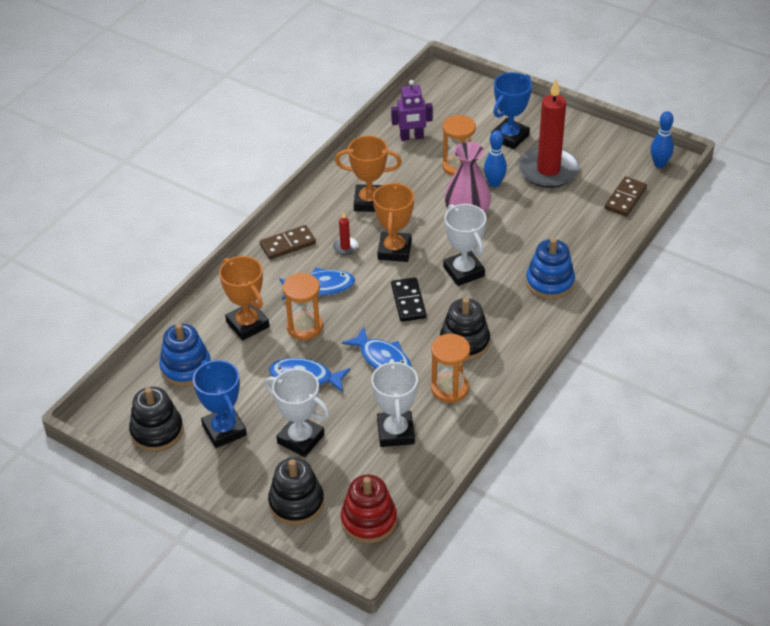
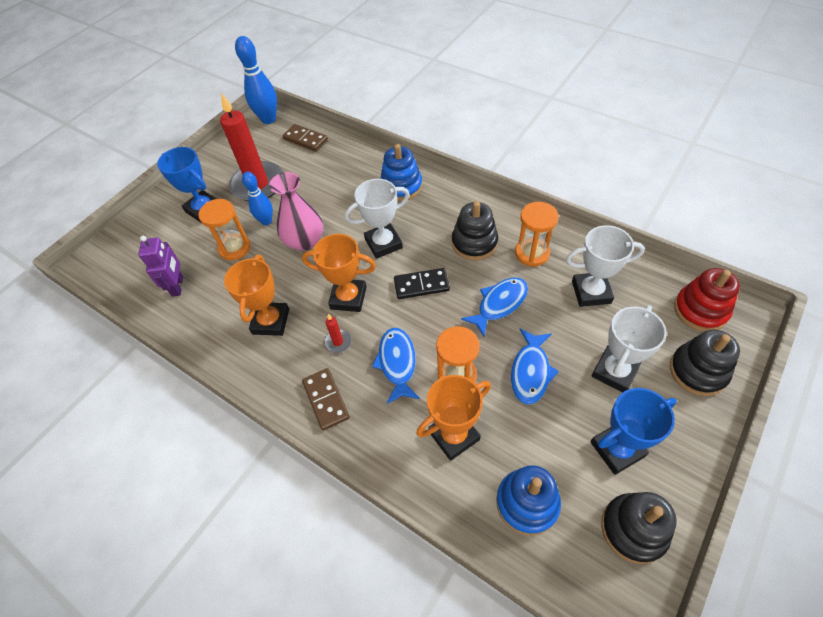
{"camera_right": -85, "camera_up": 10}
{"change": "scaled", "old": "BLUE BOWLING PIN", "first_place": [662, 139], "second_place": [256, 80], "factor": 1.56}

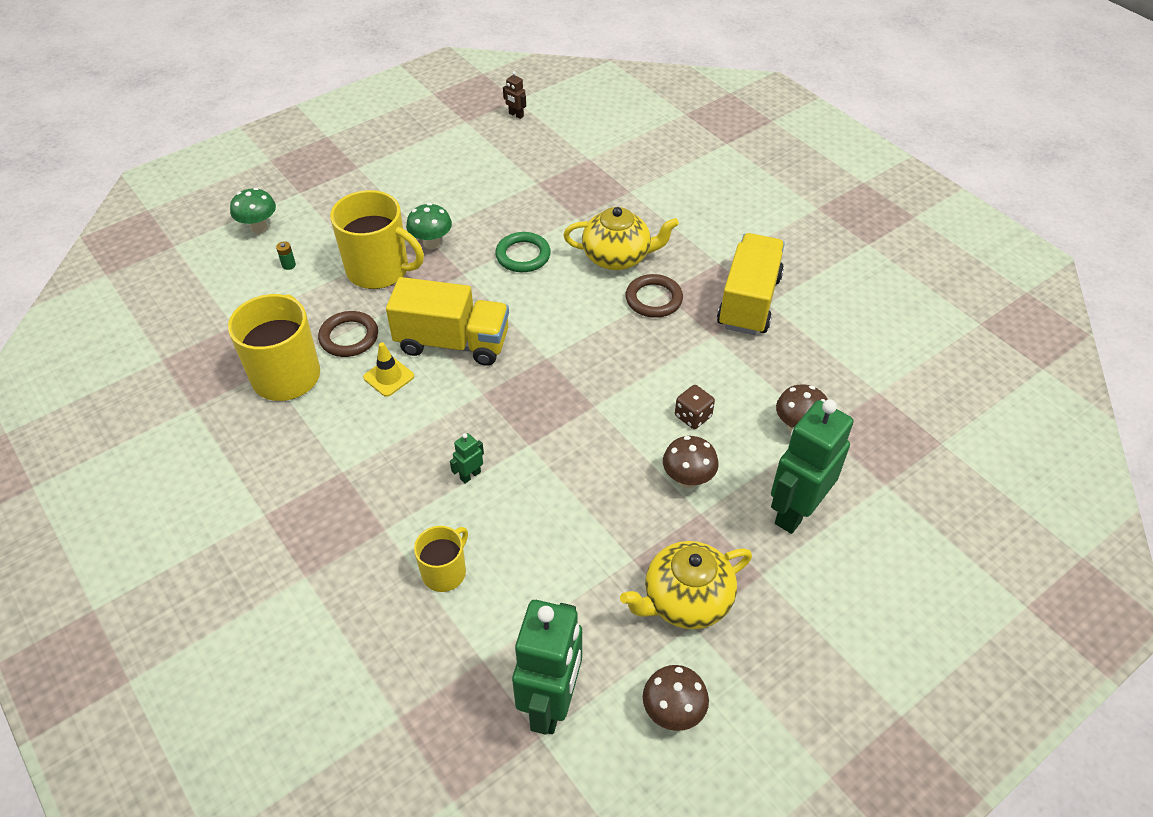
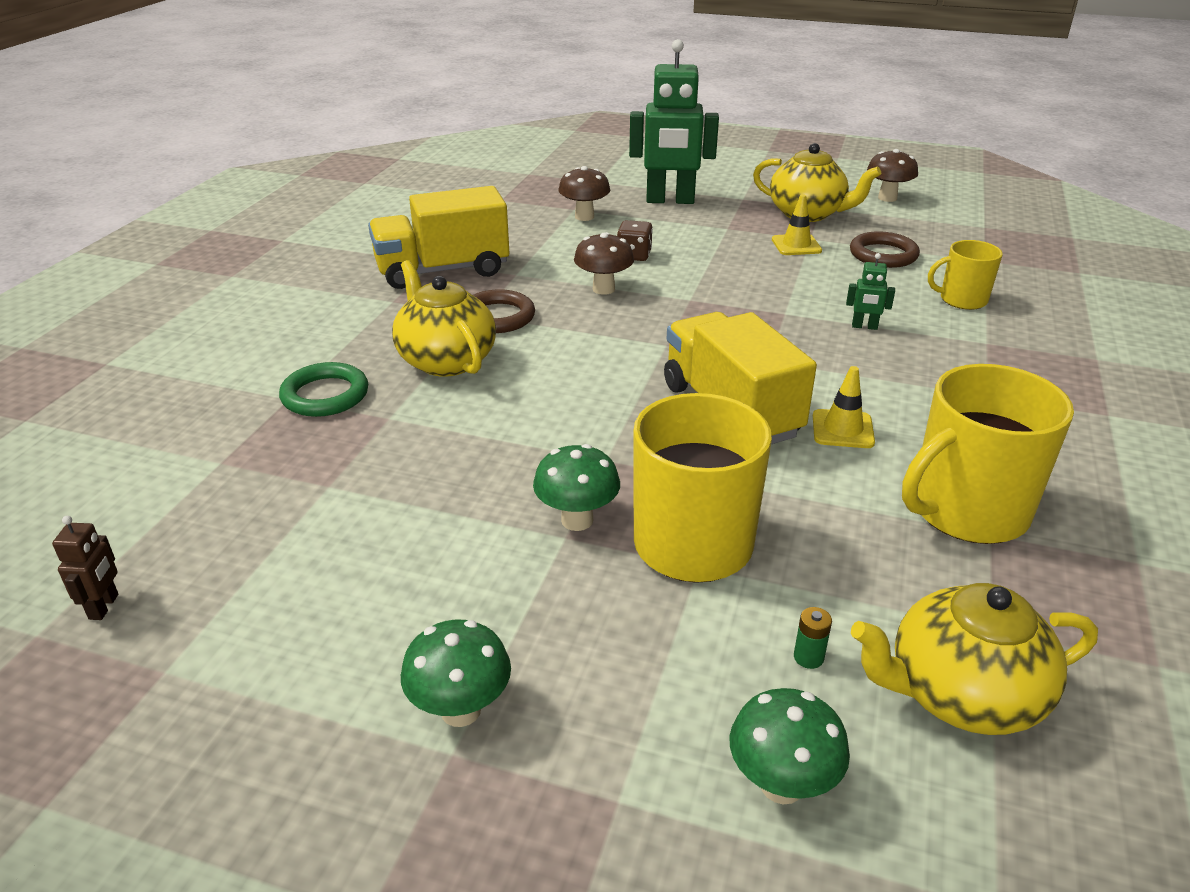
{"camera_right": -125, "camera_up": -15}
{"change": "shifted", "old": "BROWN RING", "first_place": [348, 334], "second_place": [885, 249]}
{"change": "shifted", "old": "GREEN RING", "first_place": [523, 252], "second_place": [323, 389]}
{"change": "gone", "old": "GREEN ROBOT", "first_place": [547, 667]}
{"change": "shifted", "old": "BROWN MUSHROOM", "first_place": [691, 462], "second_place": [604, 263]}
{"change": "new", "new": "GREEN MUSHROOM", "second_place": [456, 673]}
{"change": "new", "new": "YELLOW TRAFFIC CONE", "second_place": [797, 224]}
{"change": "new", "new": "YELLOW TEAPOT", "second_place": [974, 659]}

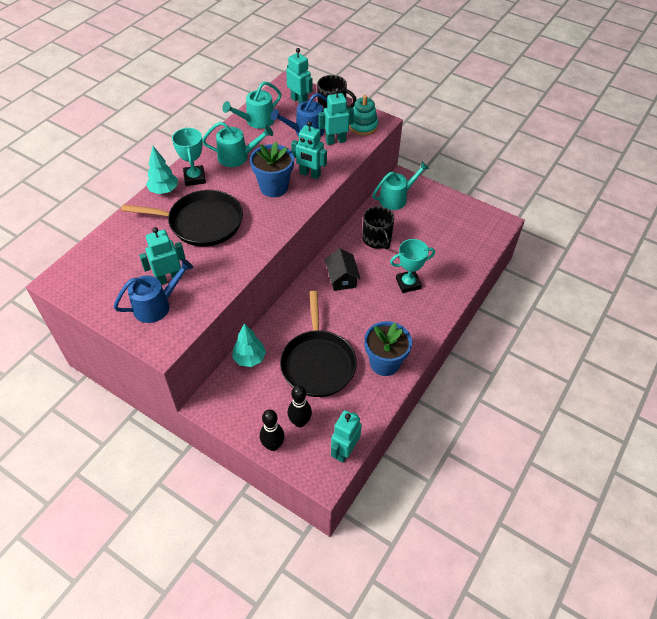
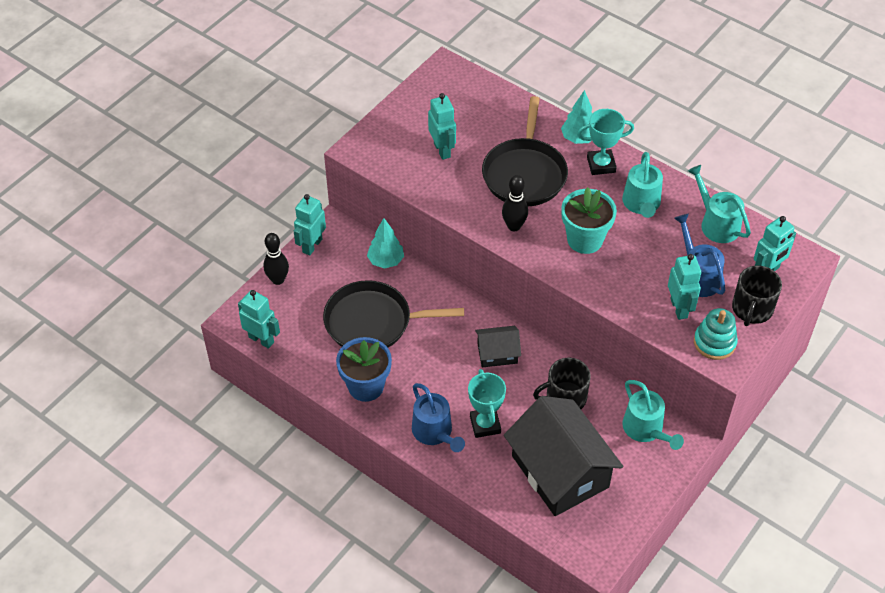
{"camera_right": 95, "camera_up": 0}
{"change": "shifted", "old": "BLUE WATERING CAN", "first_place": [153, 291], "second_place": [438, 417]}
{"change": "repainted", "old": "BLUE FLOWER POT", "new": "TURQUOISE FLOWER POT", "first_place": [272, 169], "second_place": [589, 220]}
{"change": "shifted", "old": "BLACK BOWLING PIN", "first_place": [300, 406], "second_place": [515, 203]}
{"change": "shifted", "old": "TURQUOISE ROBOT", "first_place": [309, 150], "second_place": [310, 224]}
{"change": "new", "new": "BLACK HOUSE", "second_place": [563, 456]}

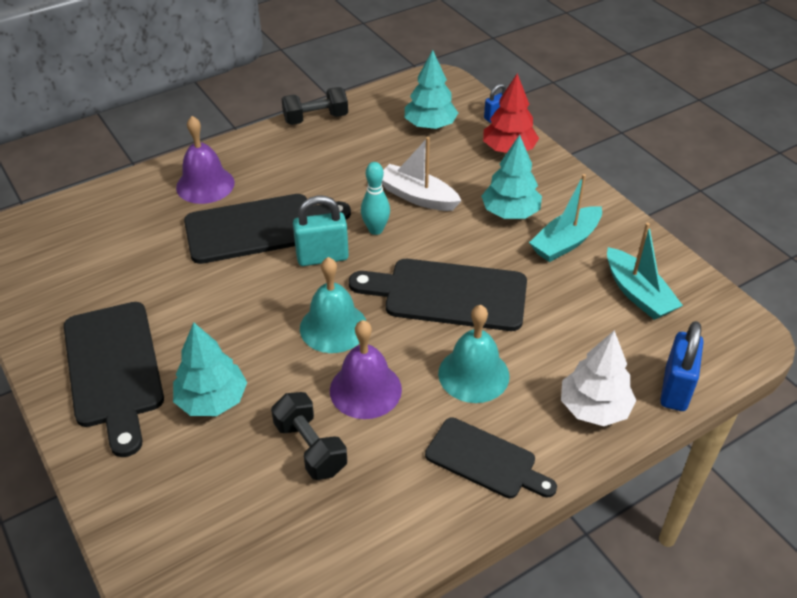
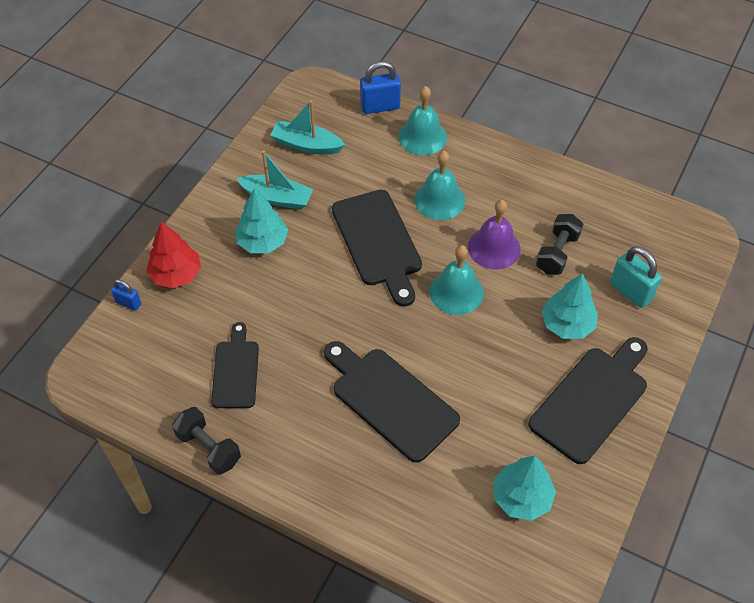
{"camera_right": -120, "camera_up": 10}
{"change": "gone", "old": "PURPLE BELL", "first_place": [205, 160]}
{"change": "shifted", "old": "TURQUOISE PADLOCK", "first_place": [321, 231], "second_place": [636, 277]}
{"change": "gone", "old": "TURQUOISE BOWLING PIN", "first_place": [375, 198]}
{"change": "gone", "old": "WHITE BOAT", "first_place": [422, 174]}
{"change": "shifted", "old": "TURQUOISE TREE", "first_place": [431, 89], "second_place": [525, 488]}
{"change": "shifted", "old": "BLACK CUTTING BOARD", "first_place": [491, 457], "second_place": [235, 365]}
{"change": "swapped", "old": "WHITE TREE", "new": "TURQUOISE BELL", "first_place": [598, 378], "second_place": [423, 120]}
{"change": "rotated", "old": "TURQUOISE BOAT", "first_place": [645, 271], "second_place": [307, 127], "degrees": -105}

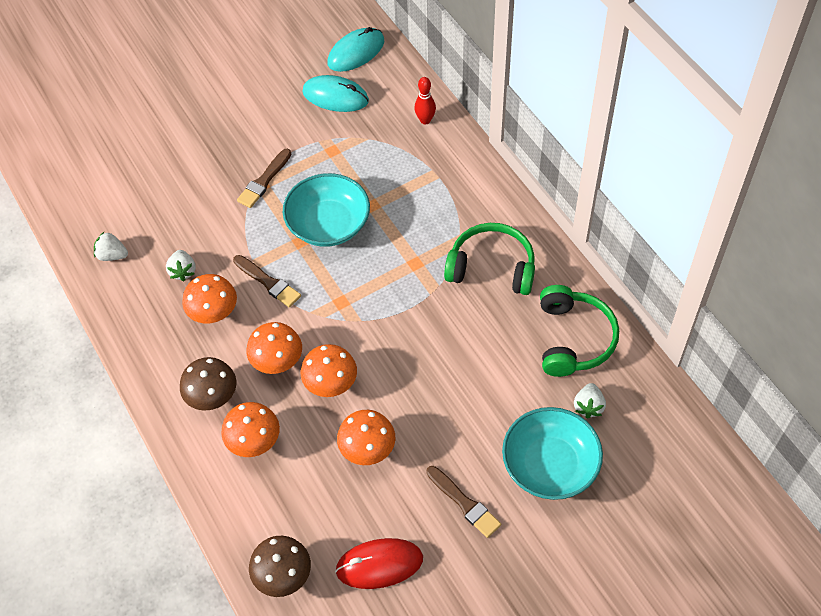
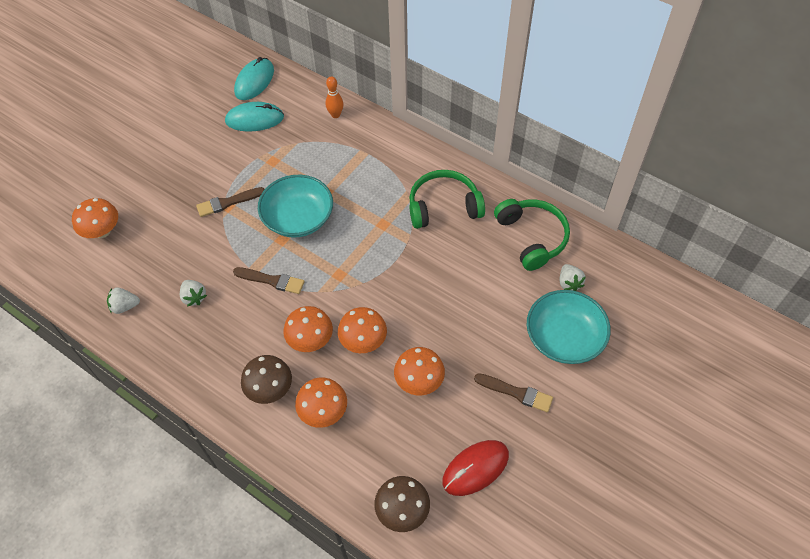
{"camera_right": -25, "camera_up": 0}
{"change": "shifted", "old": "ORANGE MUSHROOM", "first_place": [209, 298], "second_place": [95, 218]}
{"change": "rotated", "old": "BROWN BRUSH", "first_place": [264, 178], "second_place": [230, 202], "degrees": 60}
{"change": "repainted", "old": "RED BOWLING PIN", "new": "ORANGE BOWLING PIN", "first_place": [425, 100], "second_place": [334, 97]}

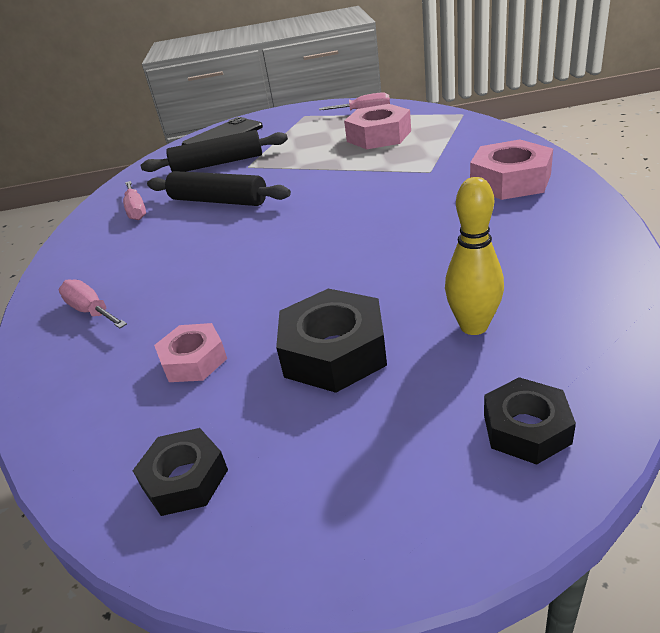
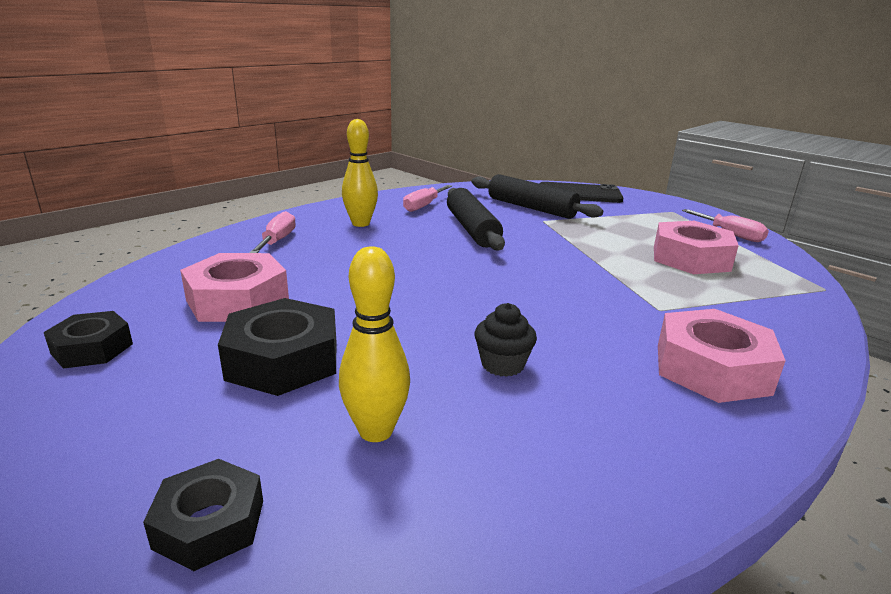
{"camera_right": 45, "camera_up": -10}
{"change": "scaled", "old": "PINK NUT", "first_place": [190, 352], "second_place": [234, 287], "factor": 1.61}
{"change": "new", "new": "YELLOW BOWLING PIN", "second_place": [360, 173]}
{"change": "new", "new": "BLACK CUPCAKE", "second_place": [506, 340]}

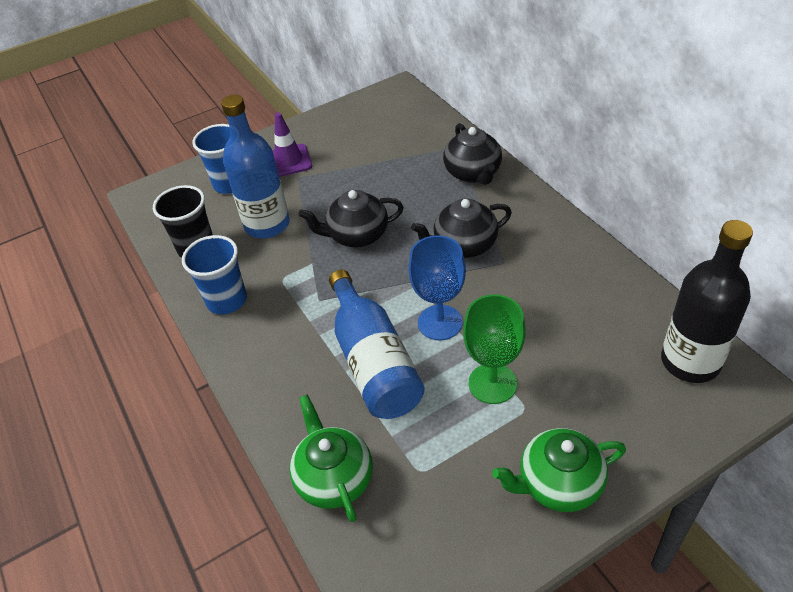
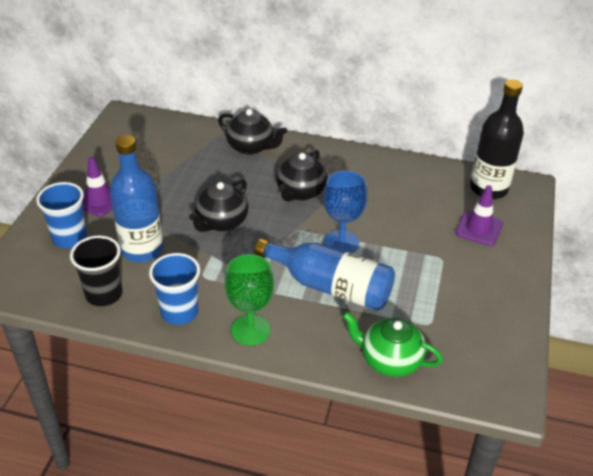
{"camera_right": -50, "camera_up": -5}
{"change": "shifted", "old": "GREEN GOBLET", "first_place": [494, 349], "second_place": [249, 300]}
{"change": "gone", "old": "GREEN TEAPOT", "first_place": [559, 470]}
{"change": "new", "new": "PURPLE TRAFFIC CONE", "second_place": [479, 215]}

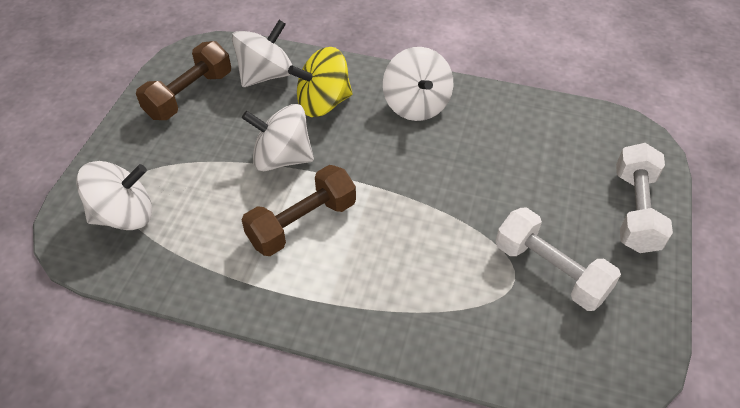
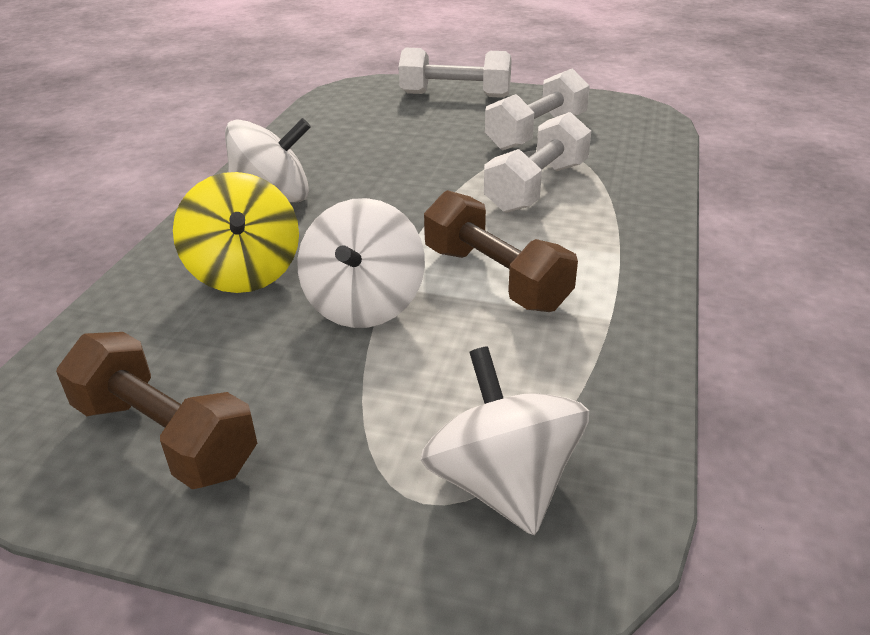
{"camera_right": -90, "camera_up": -15}
{"change": "gone", "old": "WHITE SPINNING TOP", "first_place": [262, 53]}
{"change": "new", "new": "WHITE DUMBBELL", "second_place": [537, 162]}

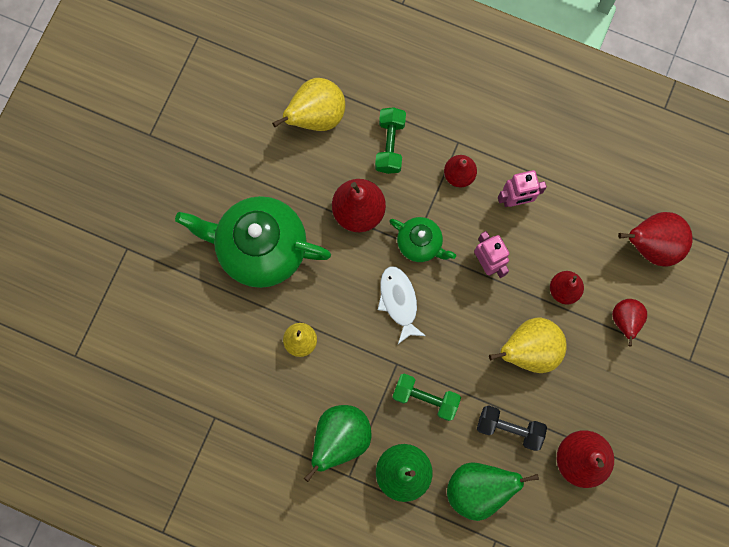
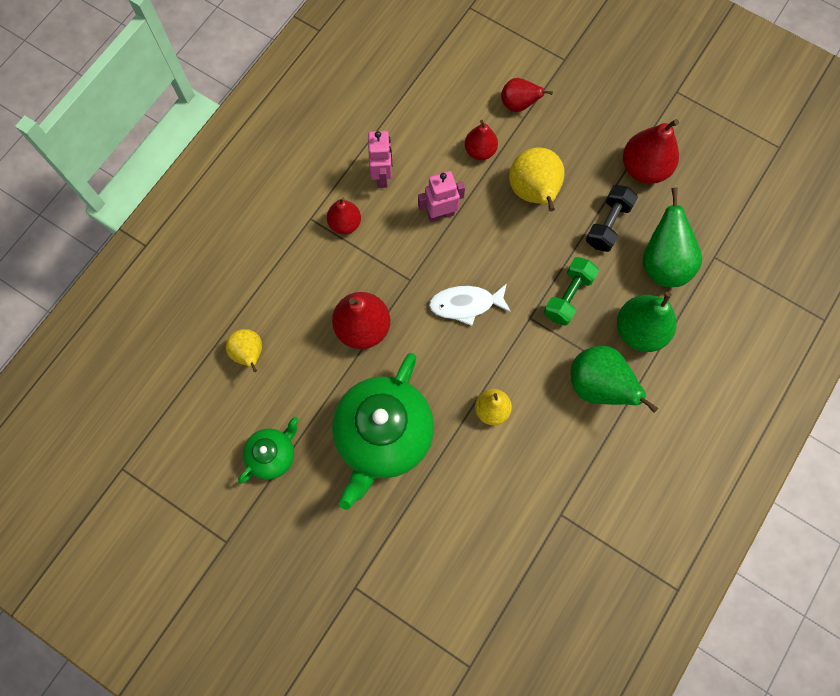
{"camera_right": -80, "camera_up": -5}
{"change": "scaled", "old": "YELLOW PEAR", "first_place": [308, 104], "second_place": [244, 350], "factor": 0.62}
{"change": "gone", "old": "GREEN DUMBBELL", "first_place": [390, 140]}
{"change": "shifted", "old": "GREEN TEAPOT", "first_place": [422, 239], "second_place": [268, 450]}
{"change": "gone", "old": "RED PEAR", "first_place": [655, 239]}

